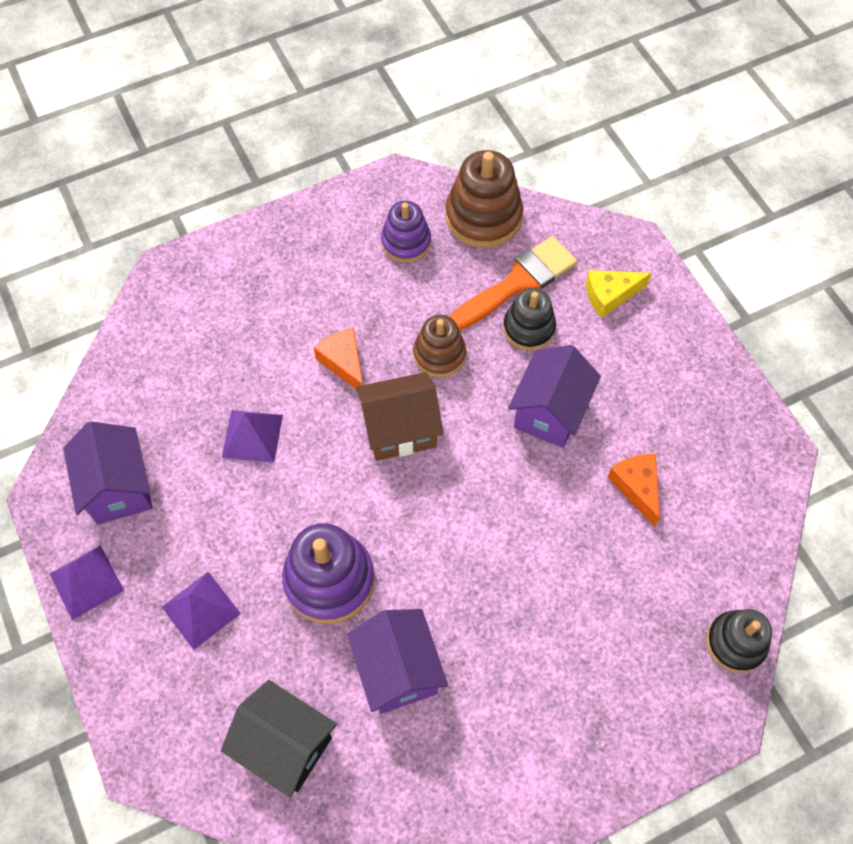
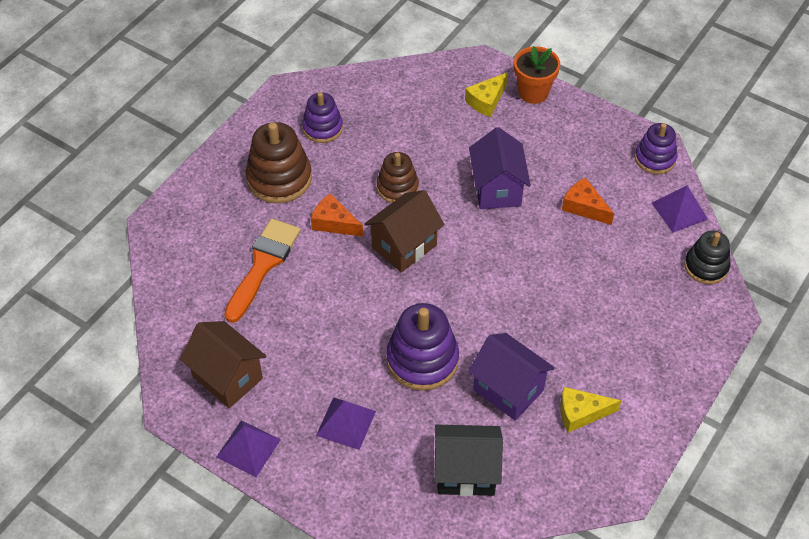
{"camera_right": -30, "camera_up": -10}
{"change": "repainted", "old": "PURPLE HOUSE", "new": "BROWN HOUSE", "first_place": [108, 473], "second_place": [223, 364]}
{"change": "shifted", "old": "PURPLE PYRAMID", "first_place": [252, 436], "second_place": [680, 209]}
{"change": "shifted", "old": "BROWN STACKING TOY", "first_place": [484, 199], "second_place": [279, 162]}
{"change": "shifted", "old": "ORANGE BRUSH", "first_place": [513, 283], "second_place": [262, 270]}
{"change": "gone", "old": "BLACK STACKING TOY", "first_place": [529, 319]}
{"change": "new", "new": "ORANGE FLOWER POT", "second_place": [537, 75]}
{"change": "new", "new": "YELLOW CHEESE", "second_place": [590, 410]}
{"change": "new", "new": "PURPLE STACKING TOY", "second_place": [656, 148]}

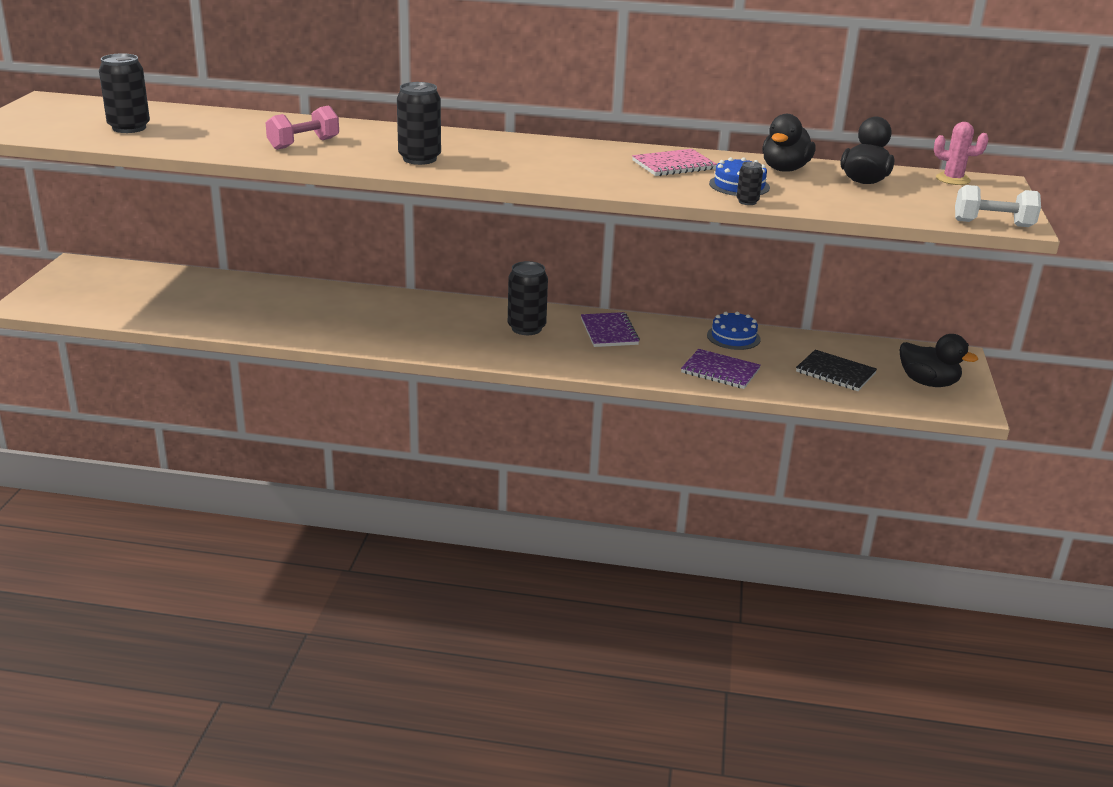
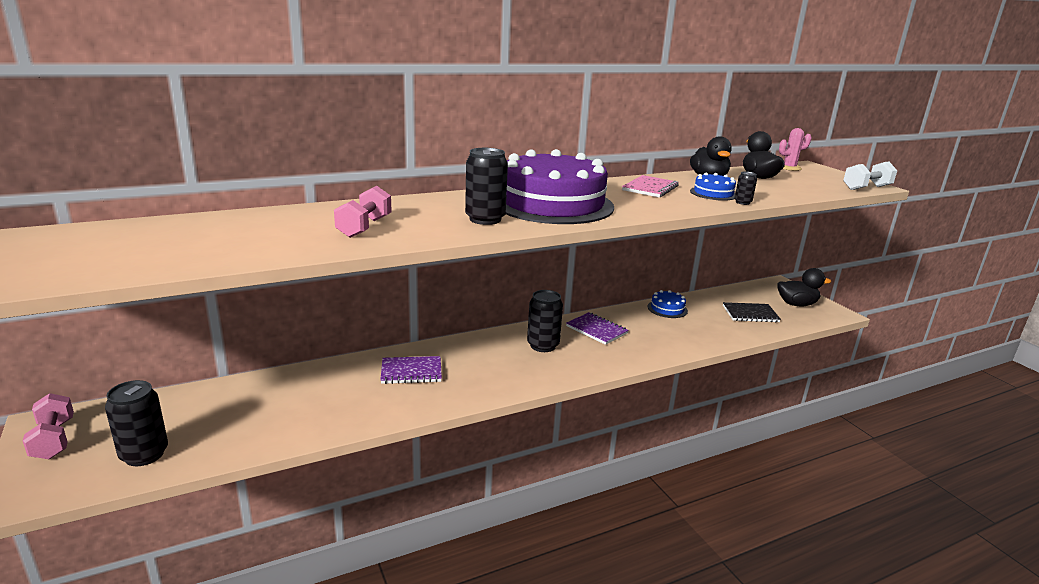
{"camera_right": -35, "camera_up": -5}
{"change": "shifted", "old": "BLACK CAN", "first_place": [124, 93], "second_place": [136, 423]}
{"change": "shifted", "old": "PURPLE NOTEBOOK", "first_place": [721, 369], "second_place": [411, 370]}
{"change": "new", "new": "PINK DUMBBELL", "second_place": [48, 426]}
{"change": "new", "new": "PURPLE CAKE", "second_place": [560, 186]}

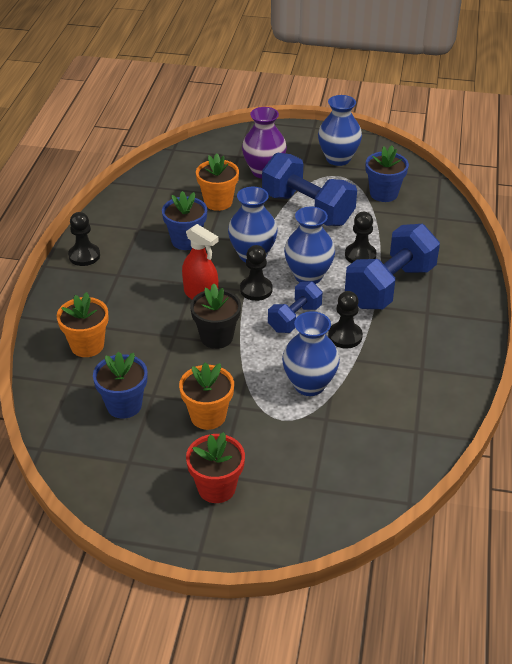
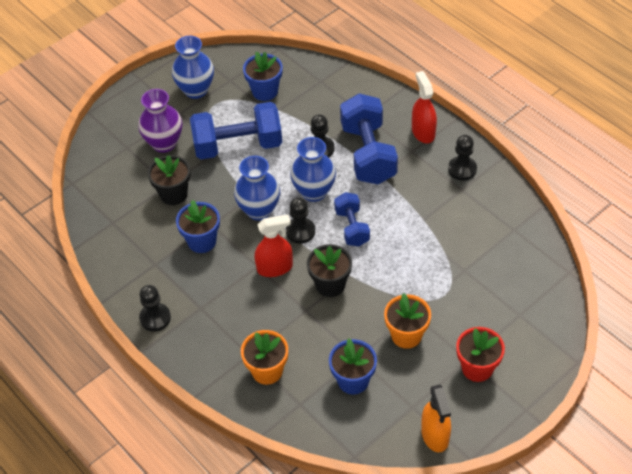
{"camera_right": -50, "camera_up": 10}
{"change": "repainted", "old": "ORANGE FLOWER POT", "new": "BLACK FLOWER POT", "first_place": [217, 182], "second_place": [169, 180]}
{"change": "gone", "old": "BLUE VASE", "first_place": [311, 353]}
{"change": "shifted", "old": "BLACK PAWN", "first_place": [345, 319], "second_place": [462, 158]}
{"change": "new", "new": "RED SPRAY BOTTLE", "second_place": [424, 107]}
{"change": "new", "new": "ORANGE SPRAY BOTTLE", "second_place": [436, 418]}

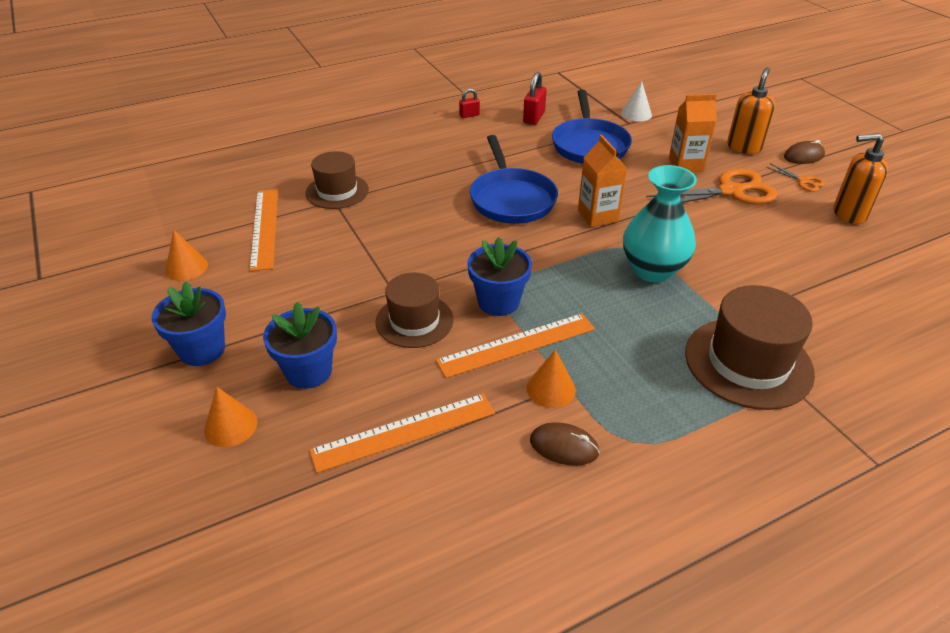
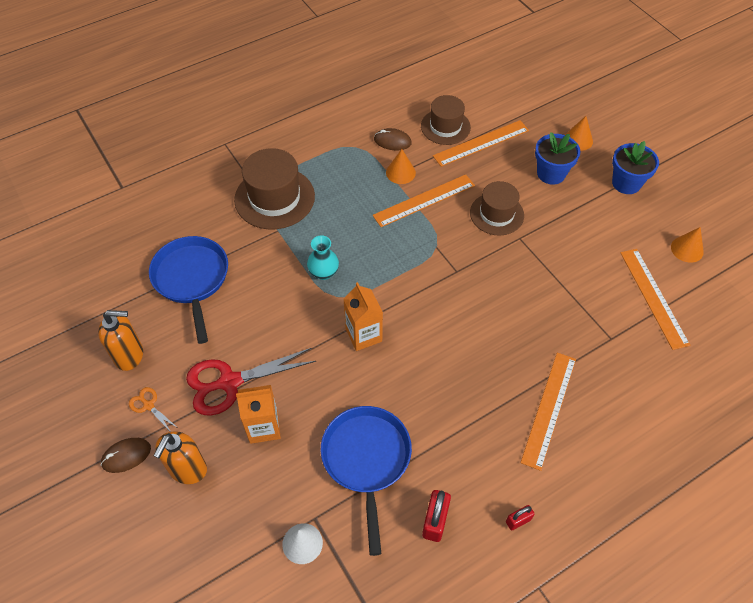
{"camera_right": 175, "camera_up": 15}
{"change": "shifted", "old": "BROWN HAT", "first_place": [337, 180], "second_place": [446, 120]}
{"change": "gone", "old": "BLUE FLOWER POT", "first_place": [500, 276]}
{"change": "shifted", "old": "BLUE PAN", "first_place": [514, 179], "second_place": [188, 290]}
{"change": "scaled", "old": "TURQUOISE VASE", "first_place": [660, 224], "second_place": [323, 258], "factor": 0.57}
{"change": "repainted", "old": "ORANGE SCISSORS", "new": "RED SCISSORS", "first_place": [712, 187], "second_place": [251, 382]}
{"change": "new", "new": "ORANGE RULER", "second_place": [548, 412]}

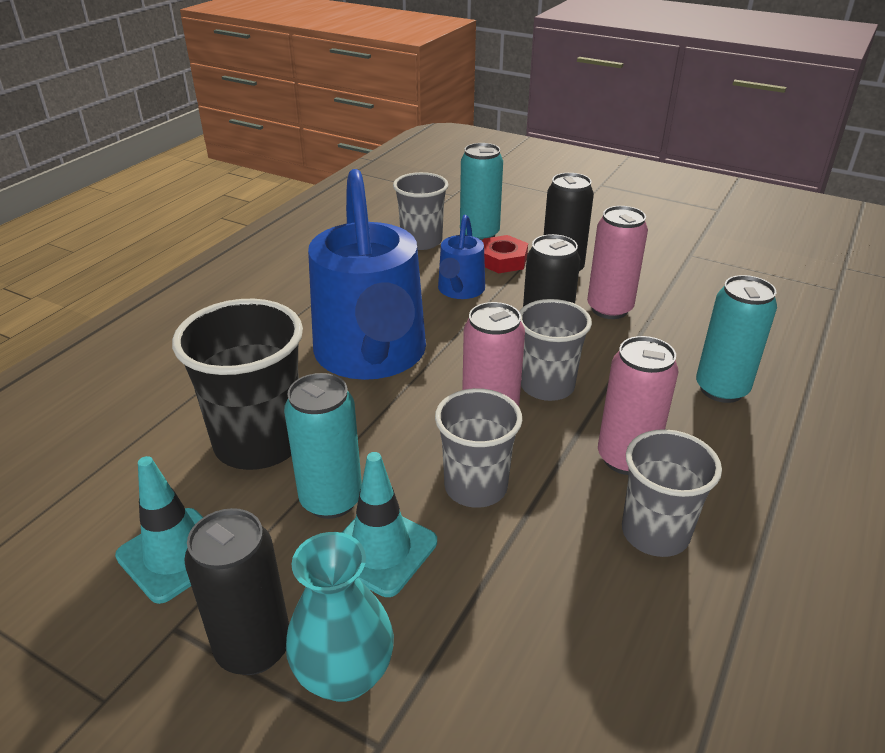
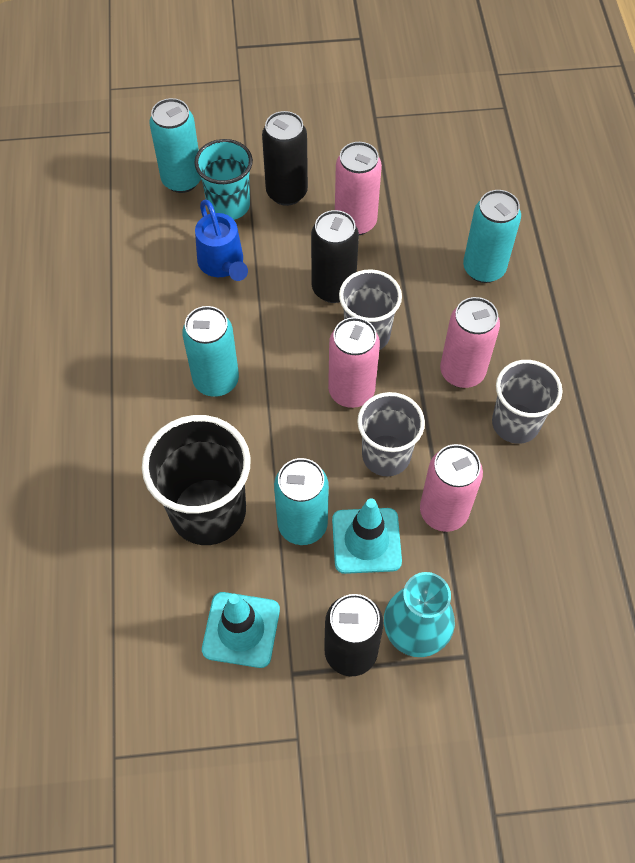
{"camera_right": -35, "camera_up": 25}
{"change": "swapped", "old": "BLUE WATERING CAN", "new": "TURQUOISE CAN", "first_place": [367, 274], "second_place": [210, 351]}
{"change": "gone", "old": "GREY CUP", "first_place": [420, 211]}
{"change": "swapped", "old": "RED NUT", "new": "TURQUOISE CUP", "first_place": [505, 254], "second_place": [223, 179]}
{"change": "new", "new": "PINK CAN", "second_place": [451, 488]}

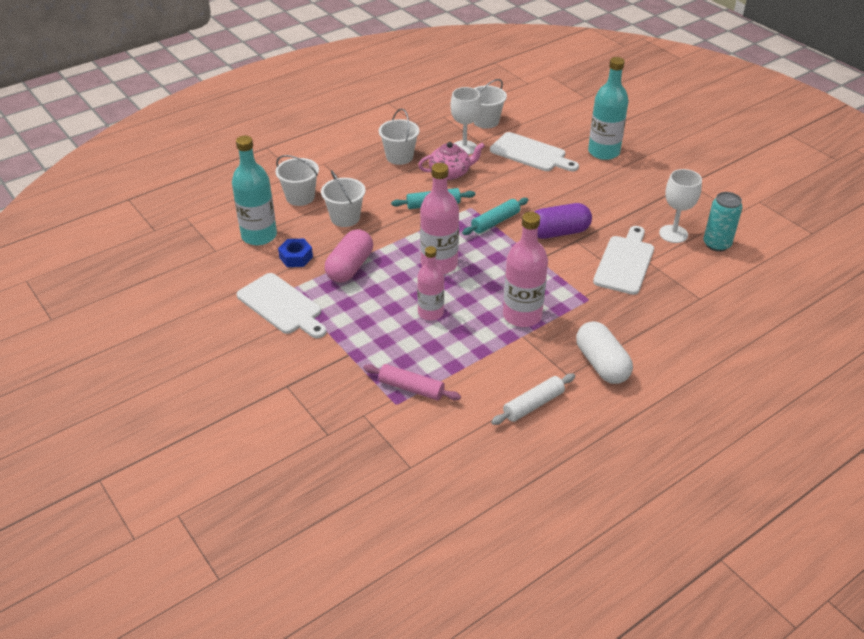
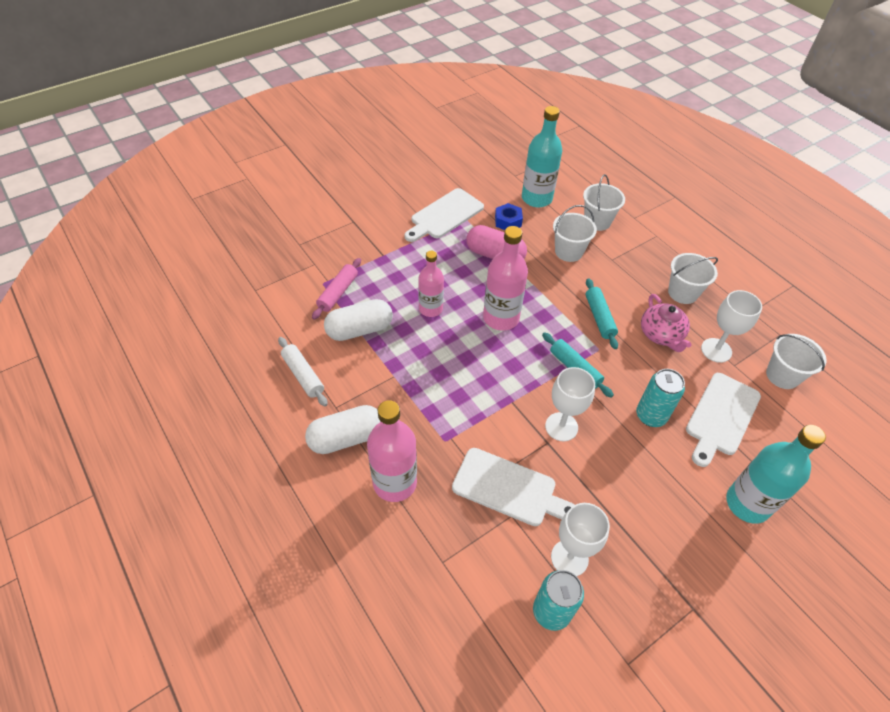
{"camera_right": 90, "camera_up": 10}
{"change": "shifted", "old": "PINK BOTTLE", "first_place": [525, 269], "second_place": [392, 451]}
{"change": "swapped", "old": "PURPLE CAPSULE", "new": "WHITE GOBLET", "first_place": [563, 221], "second_place": [570, 404]}
{"change": "new", "new": "WHITE CAPSULE", "second_place": [358, 320]}
{"change": "new", "new": "TURQUOISE CAN", "second_place": [660, 398]}

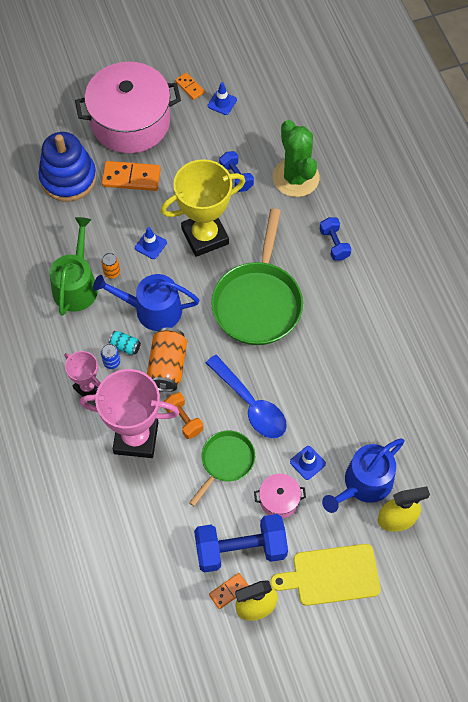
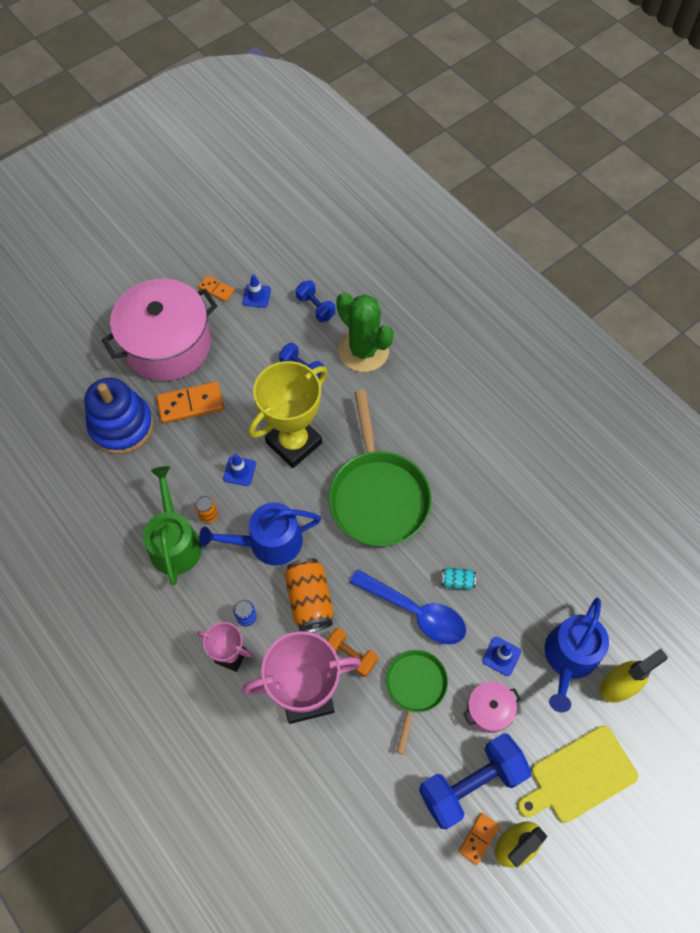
{"camera_right": -20, "camera_up": 0}
{"change": "shifted", "old": "TURQUOISE CAN", "first_place": [124, 343], "second_place": [458, 579]}
{"change": "shifted", "old": "BLUE DUMBBELL", "first_place": [335, 239], "second_place": [315, 301]}

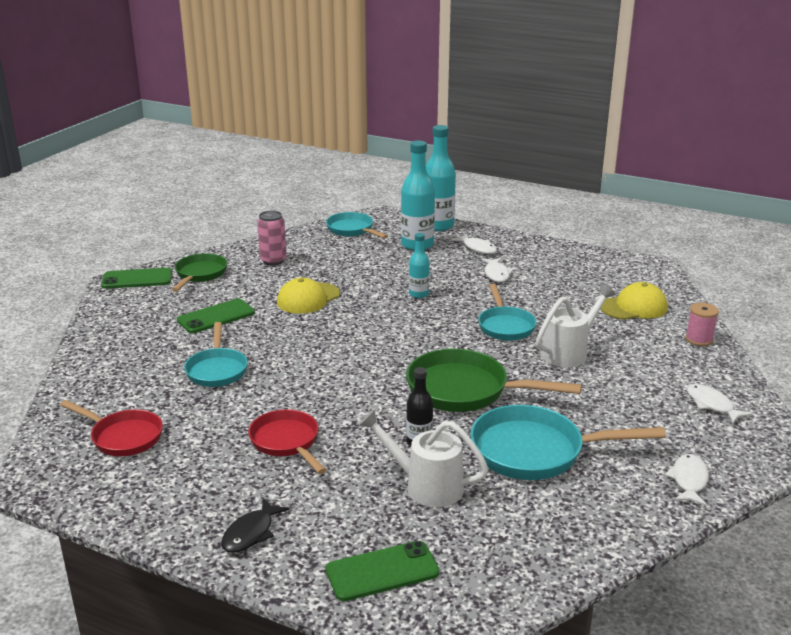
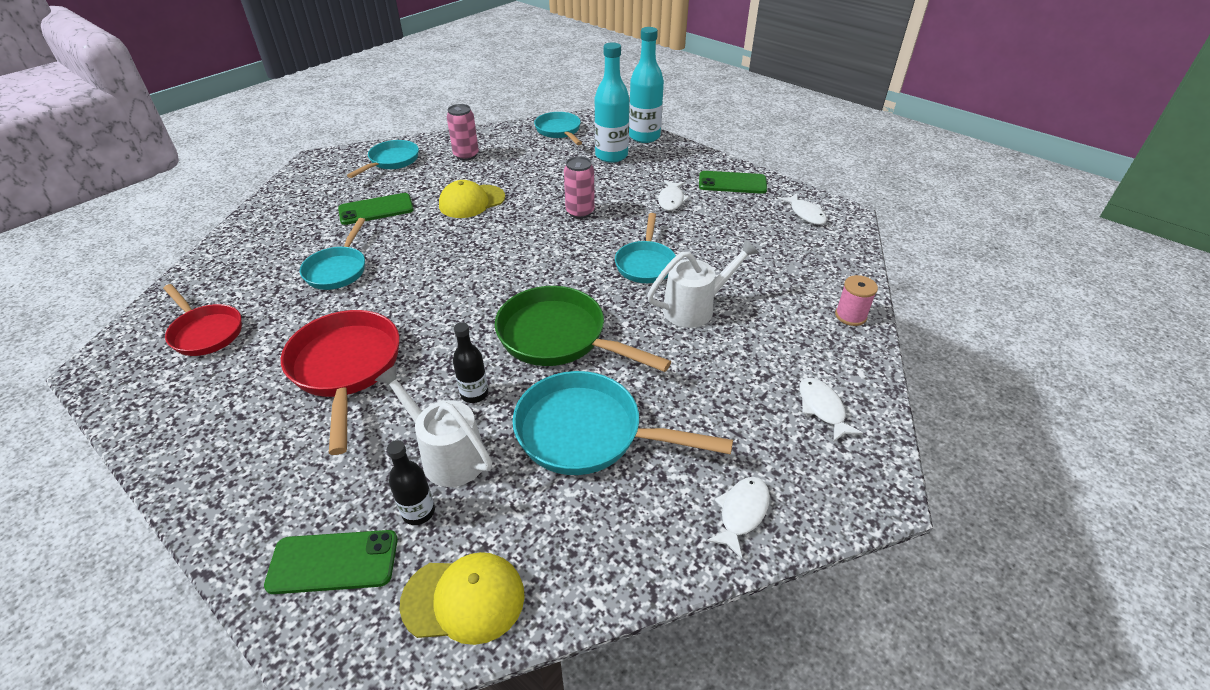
{"camera_right": 15, "camera_up": 15}
{"change": "shifted", "old": "GREEN PHONE", "first_place": [136, 278], "second_place": [733, 182]}
{"change": "repainted", "old": "GREEN PAN", "new": "TURQUOISE PAN", "first_place": [199, 272], "second_place": [383, 159]}
{"change": "gone", "old": "BLACK FISH", "first_place": [255, 525]}
{"change": "scaled", "old": "RED PAN", "first_place": [287, 441], "second_place": [340, 382], "factor": 1.56}
{"change": "swapped", "old": "TURQUOISE BOTTLE", "new": "PINK CAN", "first_place": [419, 265], "second_place": [579, 187]}
{"change": "shifted", "old": "WHITE FISH", "first_place": [474, 244], "second_place": [802, 209]}
{"change": "shifted", "old": "YELLOW CAP", "first_place": [634, 301], "second_place": [462, 598]}
{"change": "new", "new": "BLACK BOTTLE", "second_place": [411, 482]}

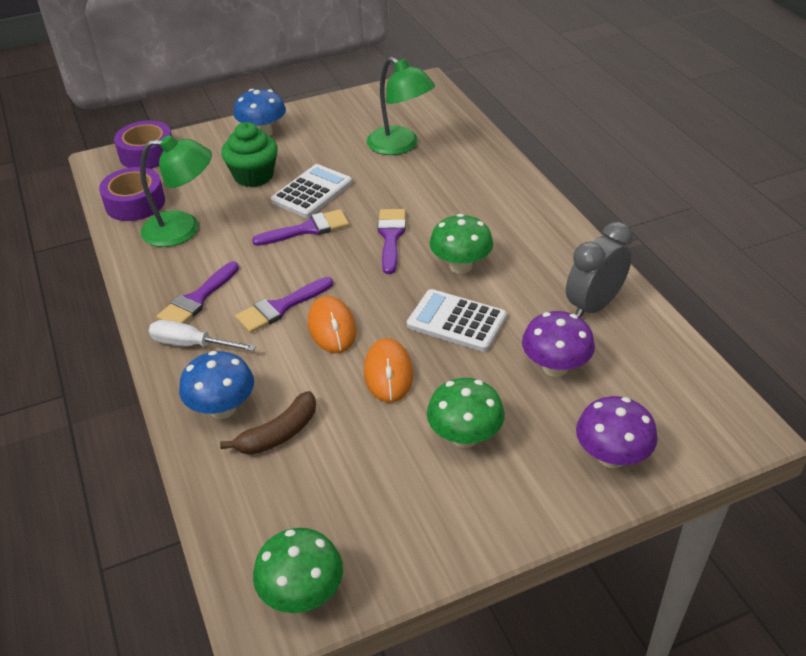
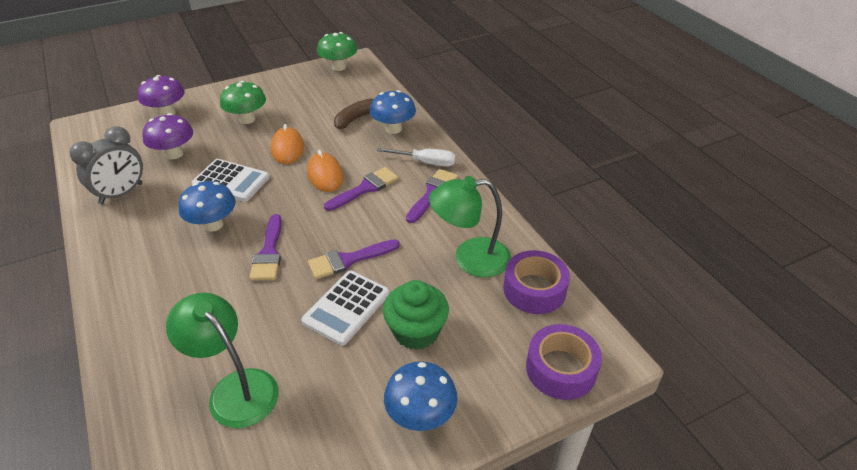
{"camera_right": 175, "camera_up": 0}
{"change": "repainted", "old": "GREEN MUSHROOM", "new": "BLUE MUSHROOM", "first_place": [461, 244], "second_place": [207, 206]}

